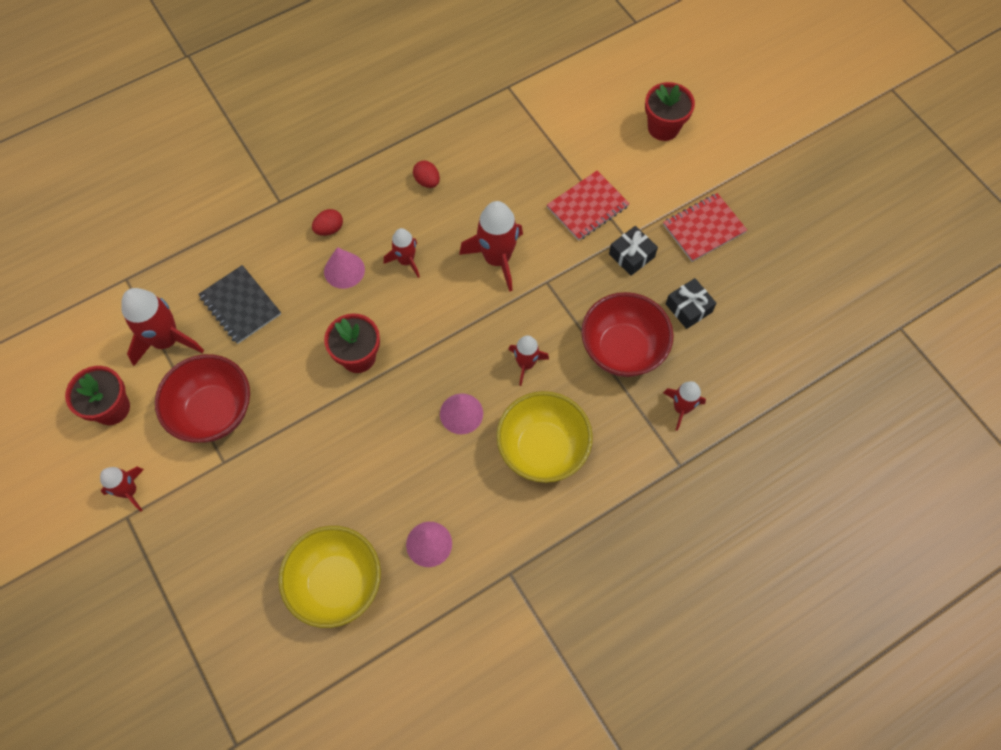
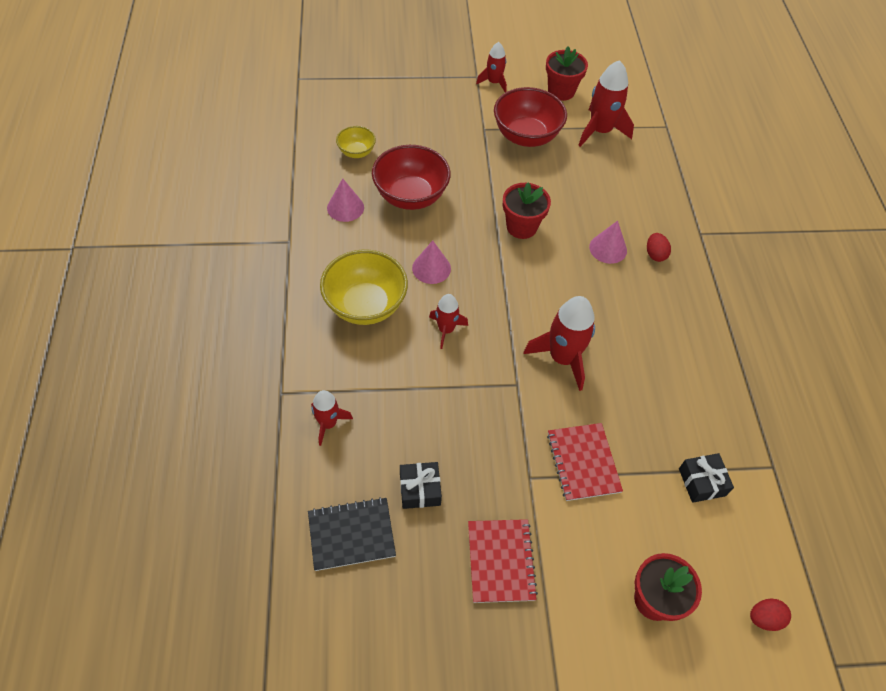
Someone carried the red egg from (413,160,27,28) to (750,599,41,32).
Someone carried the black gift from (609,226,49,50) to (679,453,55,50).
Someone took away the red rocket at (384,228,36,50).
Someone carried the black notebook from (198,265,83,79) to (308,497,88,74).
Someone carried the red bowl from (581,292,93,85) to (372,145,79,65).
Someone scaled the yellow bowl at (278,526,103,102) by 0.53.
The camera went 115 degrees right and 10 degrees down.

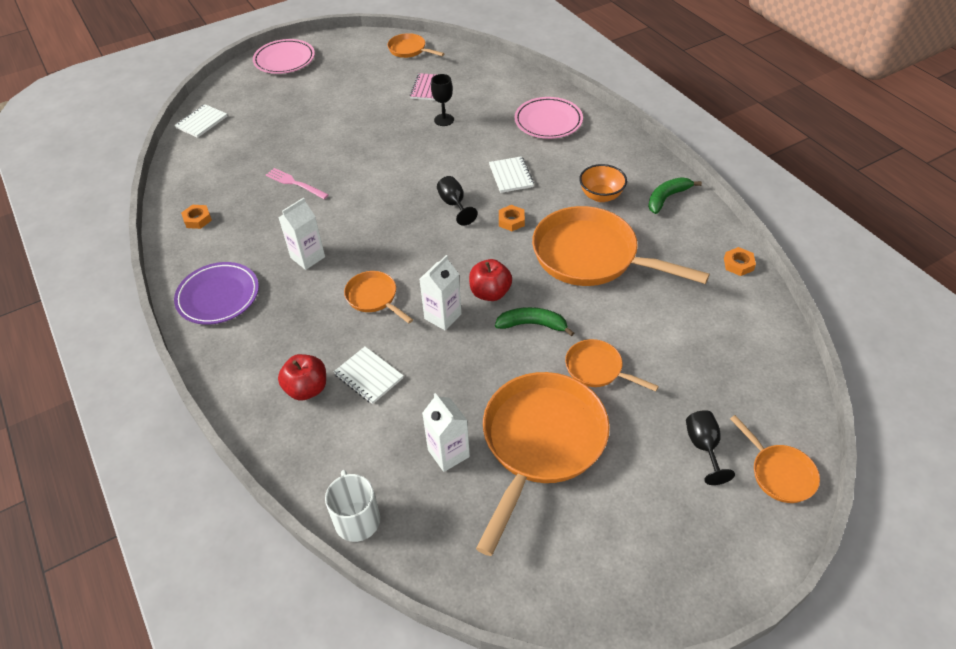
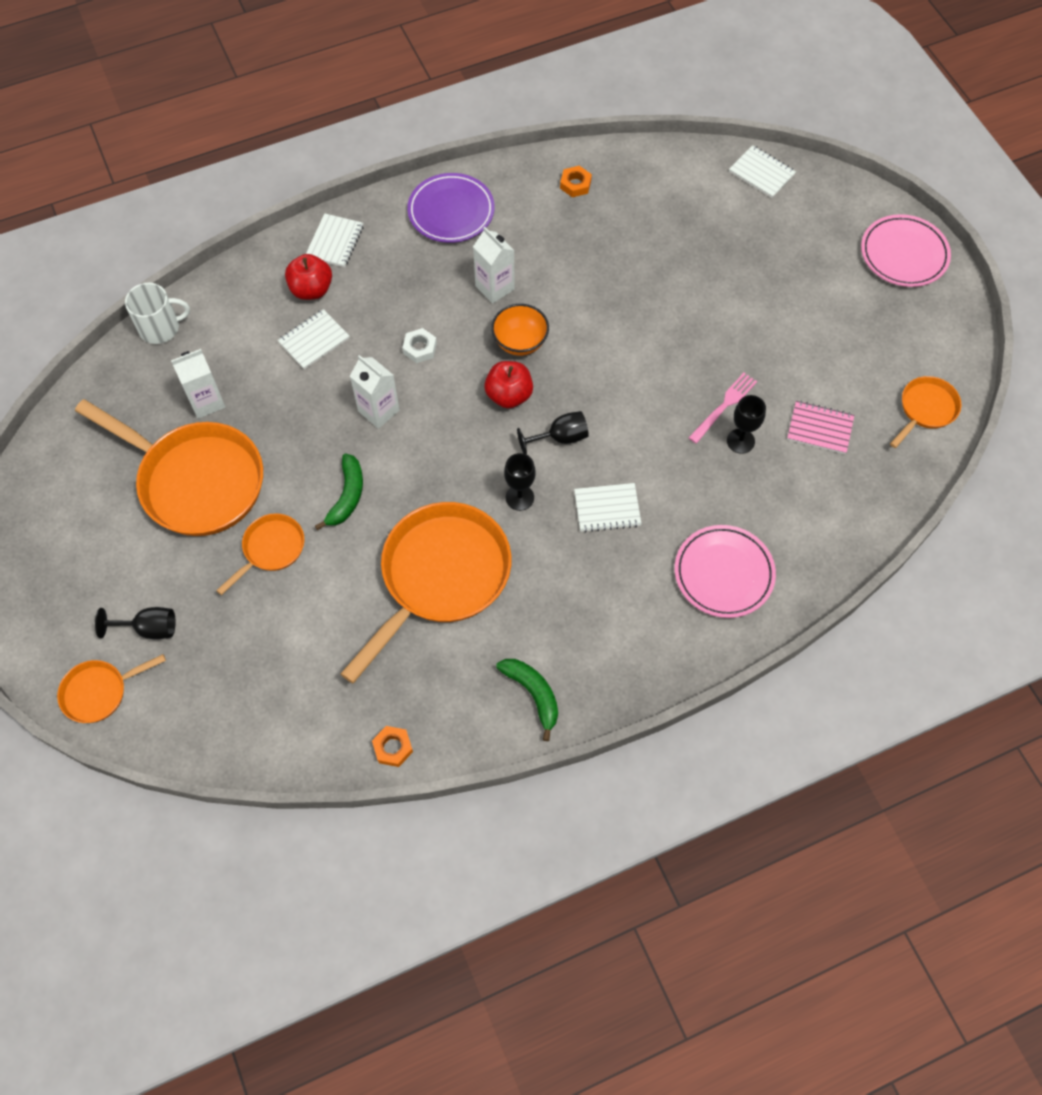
Someone carried the orange bowl from (579,164,48,38) to (491,304,58,52).
Someone carried the pink fork from (266,168,63,31) to (689,373,68,71).
Someone swapped the orange nut at (499,205,26,26) for the black goblet at (504,453,32,58).
Someone carried the red apple from (469,259,43,42) to (484,361,49,47).
Someone swapped the orange pan at (344,271,69,52) for the white nut at (402,328,35,35).
Someone put down the white notebook at (306,213,58,54).
The camera went 95 degrees right and 15 degrees up.

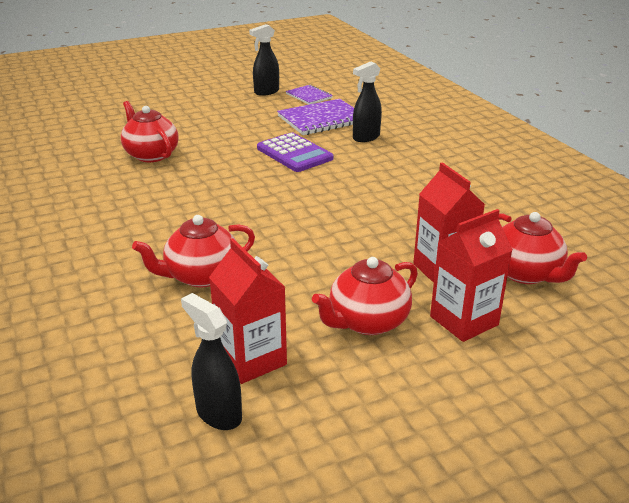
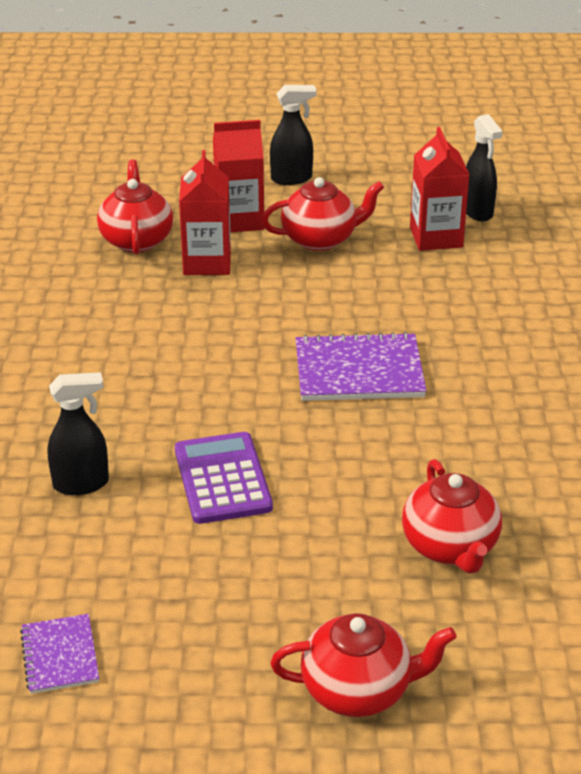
Someone carried the black spray bottle from (249,24,30,72) to (270,85,46,100).
Someone carried the purple notebook from (277,99,77,36) to (296,332,131,69).
Someone carried the red teapot from (132,215,123,73) to (270,613,187,104).
The camera went 155 degrees left and 5 degrees up.

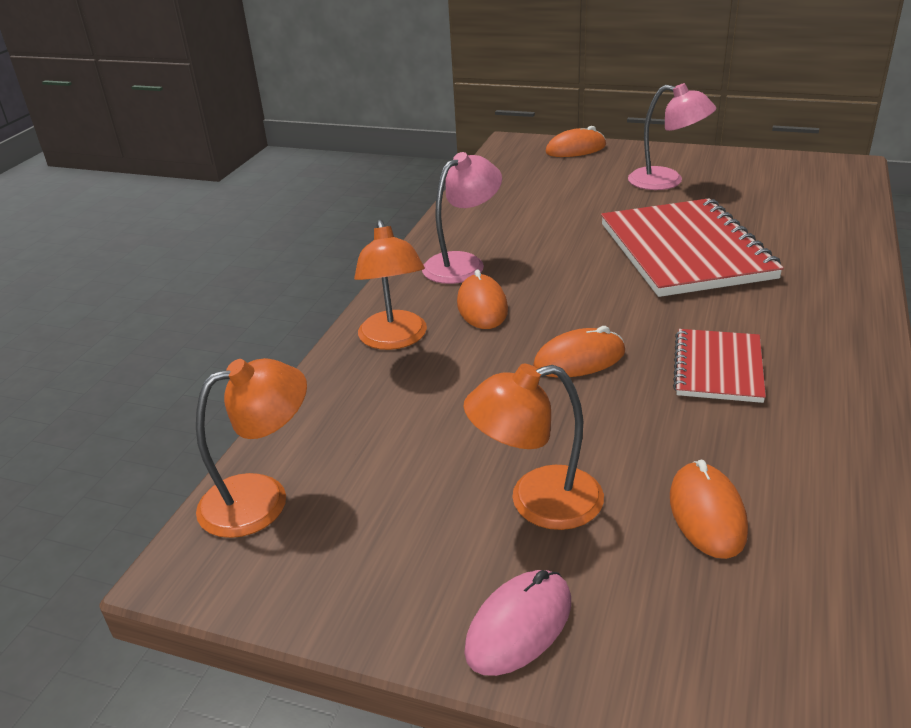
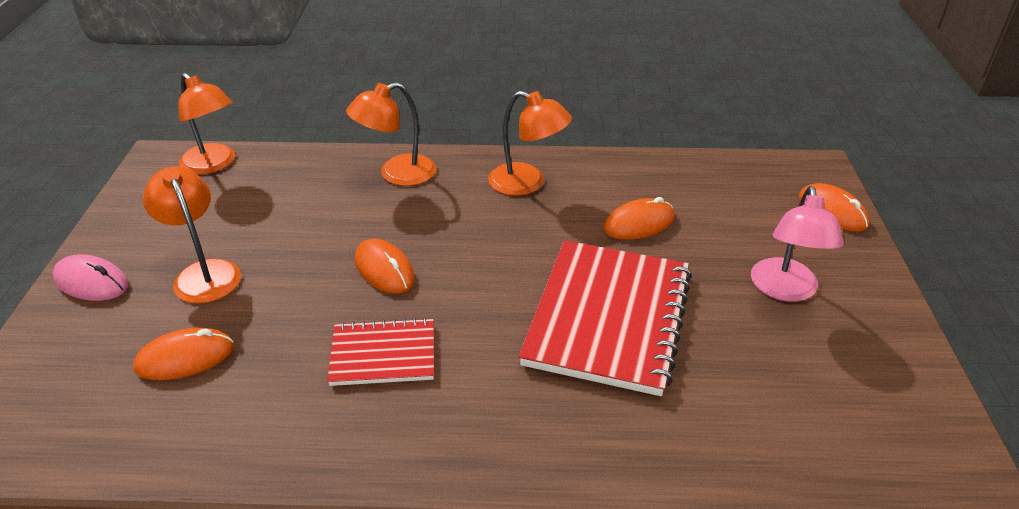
Someone repainted the pink lamp at (422,152,80,132), which became the orange lamp at (488,91,84,105).
Someone rotated the red notebook at (601,198,183,99) by 45 degrees counterclockwise.
Someone carried the orange mouse from (457,270,51,59) to (603,197,72,43).
The camera went 70 degrees right and 5 degrees up.

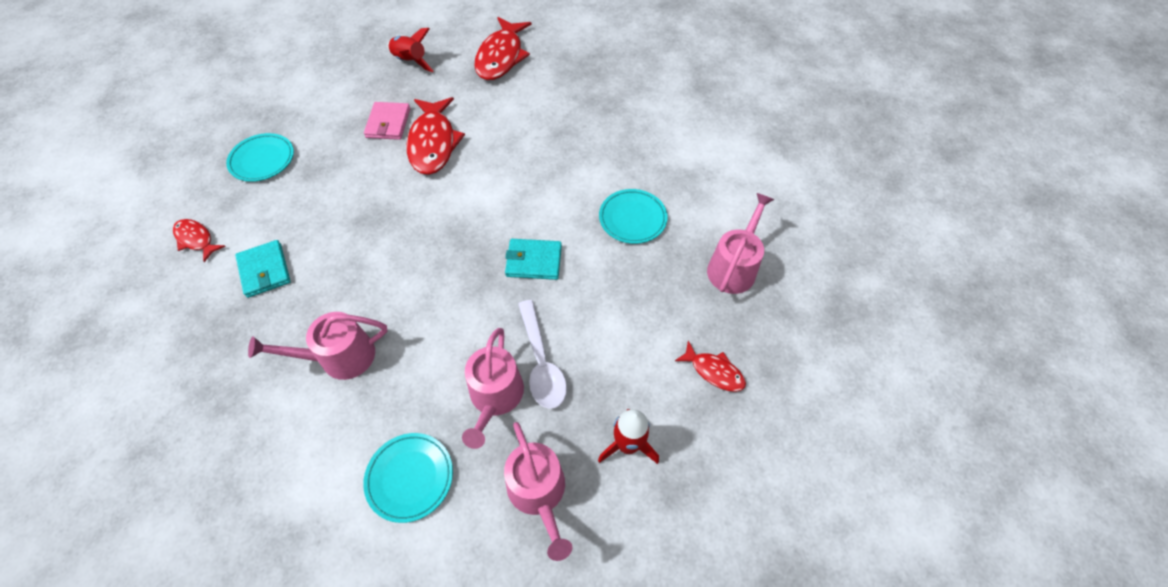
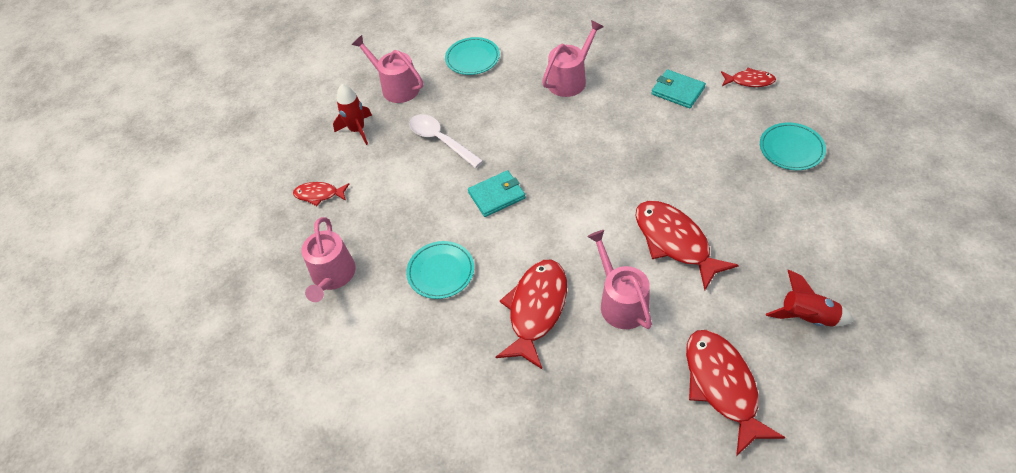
Someone took away the pink wallet at (364,102,46,38).
Someone carried the pink watering can from (462,328,62,121) to (587,230,65,99).
Someone put down the red fish at (496,260,71,109).
The camera went 155 degrees right and 5 degrees down.

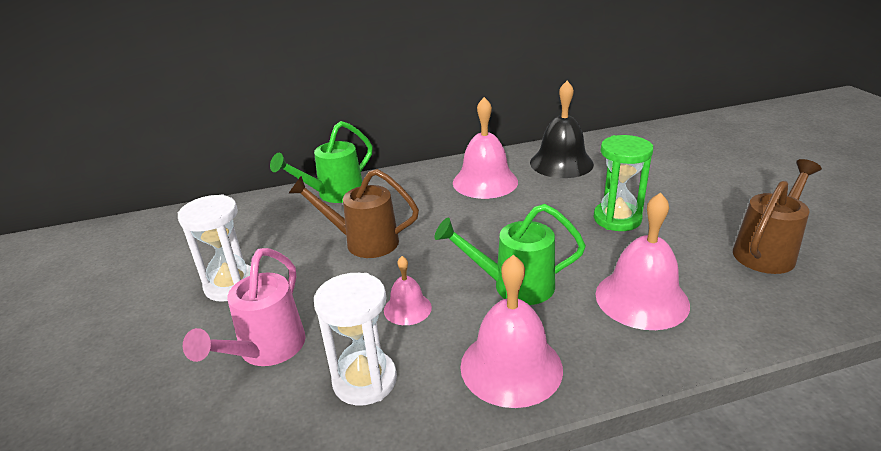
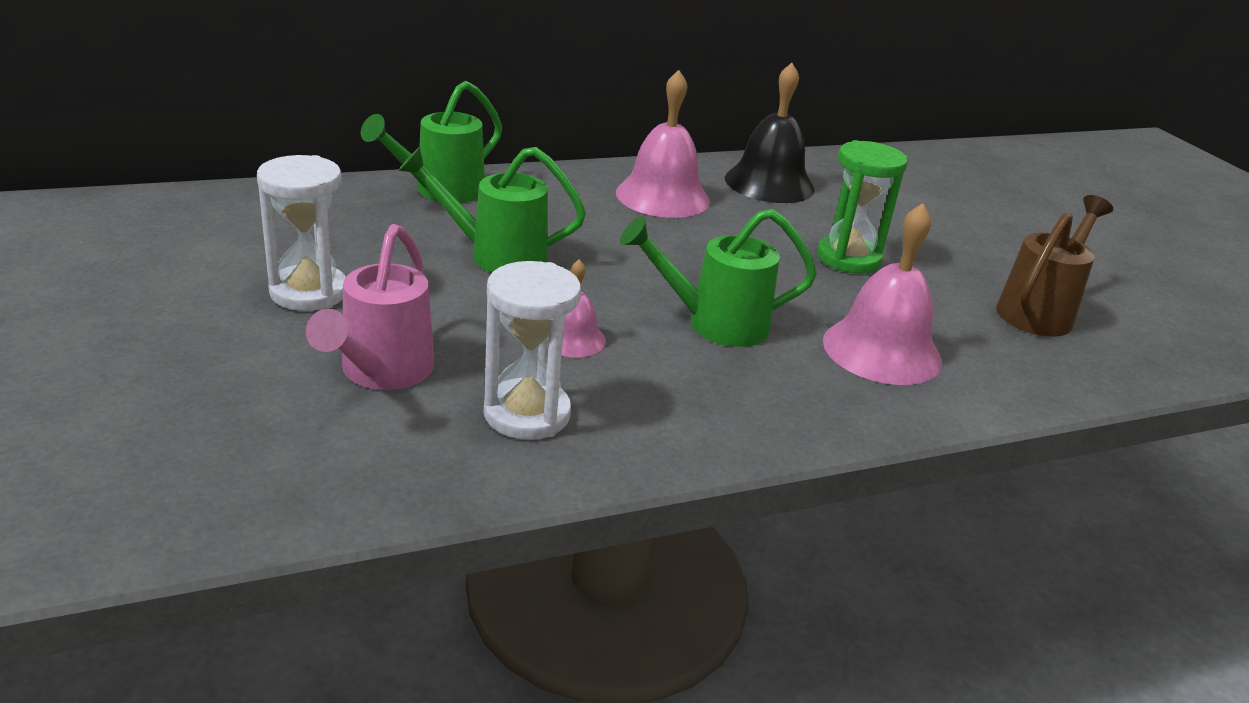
Someone repainted the brown watering can at (289,169,130,89), which became the green watering can at (398,147,188,126).
Someone took away the pink bell at (460,255,103,153).
The camera went 10 degrees left and 0 degrees up.

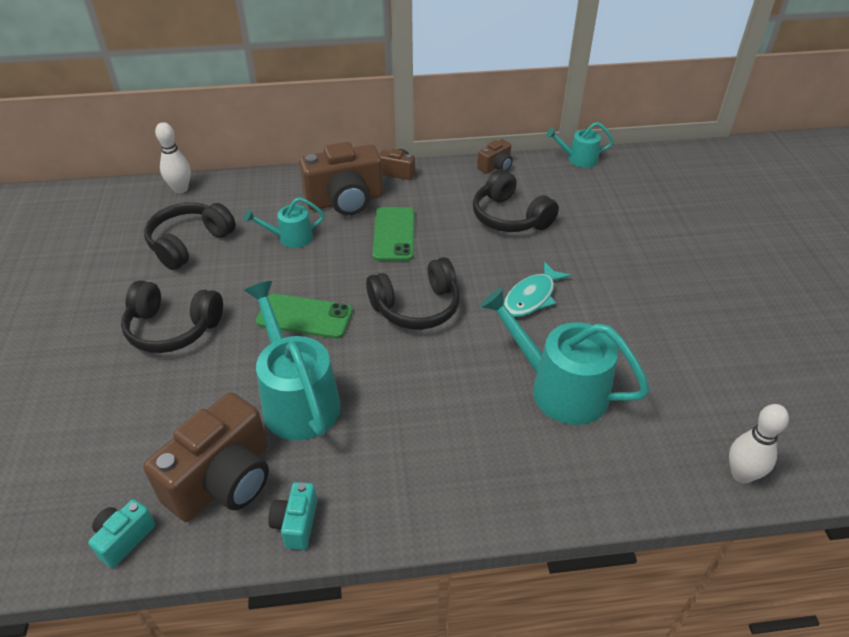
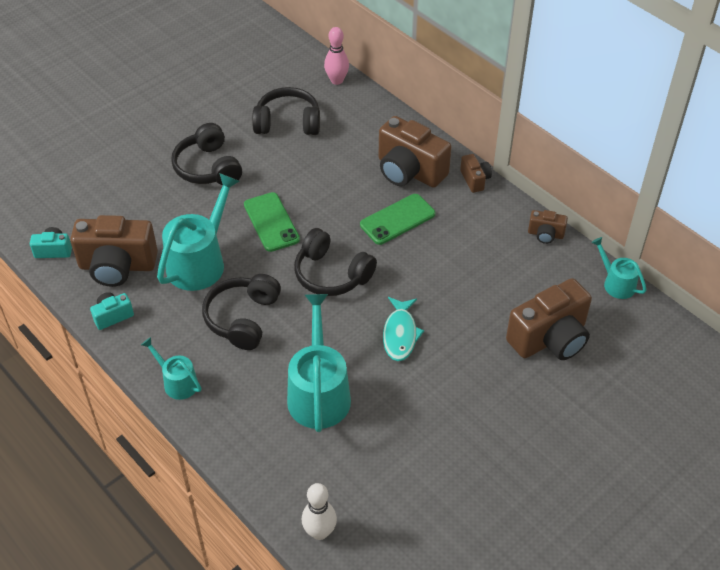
Someone repainted the white bowling pin at (155,122,36,71), which became the pink bowling pin at (324,27,25,58).
Someone carried the black headphones from (473,169,86,63) to (202,274,79,76).
Someone carried the turquoise watering can from (244,197,80,51) to (141,337,60,63).
Someone rotated the turquoise fish at (504,262,67,55) by 90 degrees counterclockwise.
Someone put down the brown camera at (506,278,86,82).
The camera went 55 degrees right and 5 degrees up.

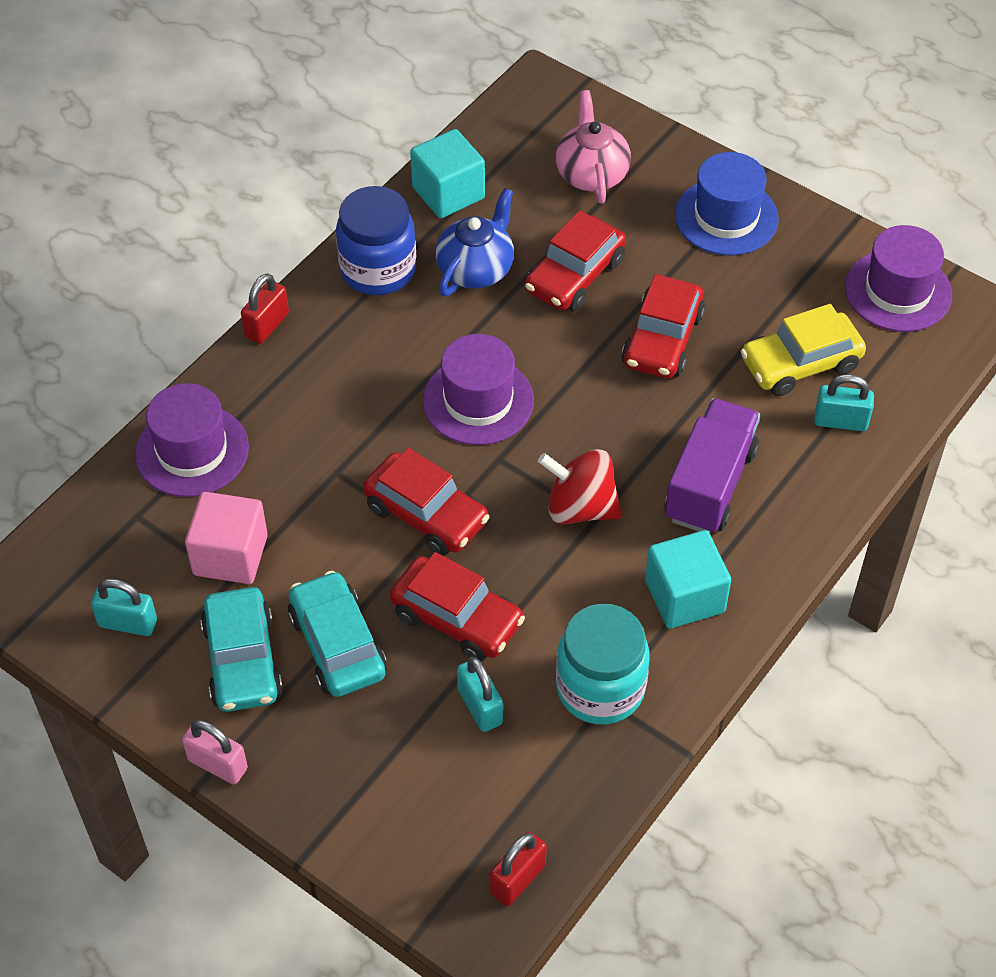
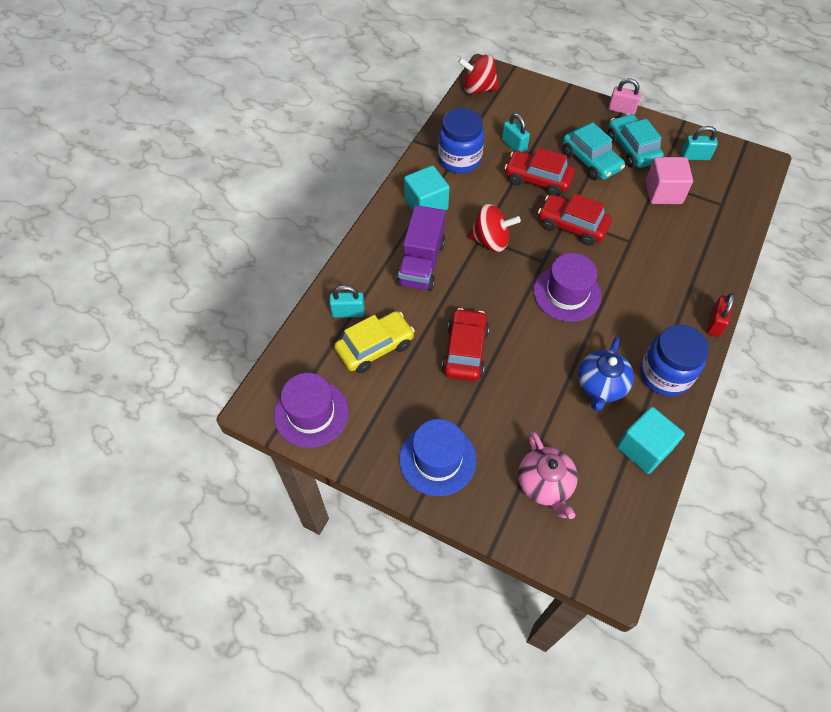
Someone took away the red car at (525,210,101,102).
Someone took away the purple hat at (135,383,114,114).
Someone repainted the turquoise jar at (556,604,94,121), which became the blue jar at (438,108,46,65).
Someone swapped the red padlock at (490,831,57,75) for the red spinning top at (458,54,41,40).
The camera went 170 degrees right and 5 degrees up.

